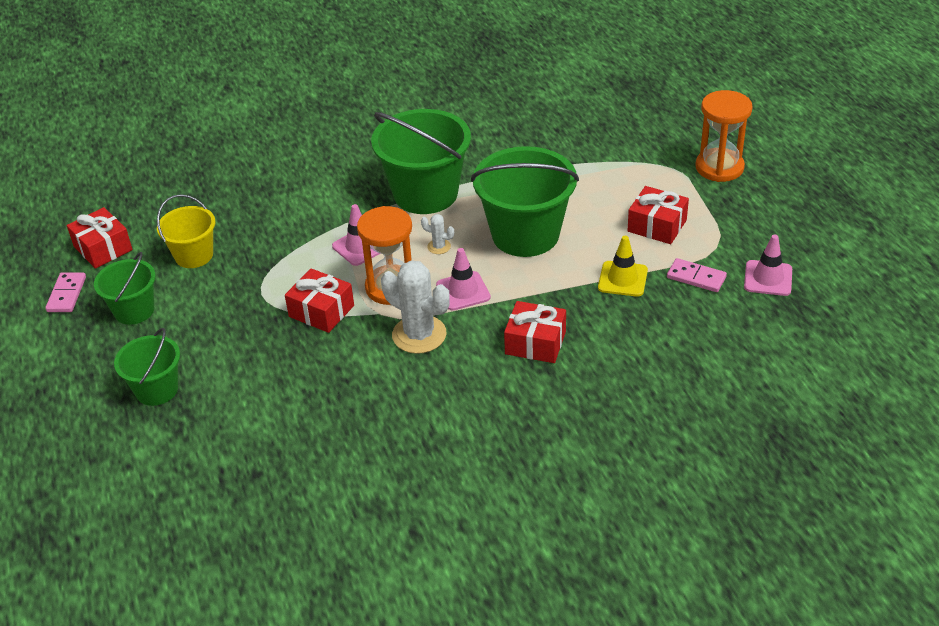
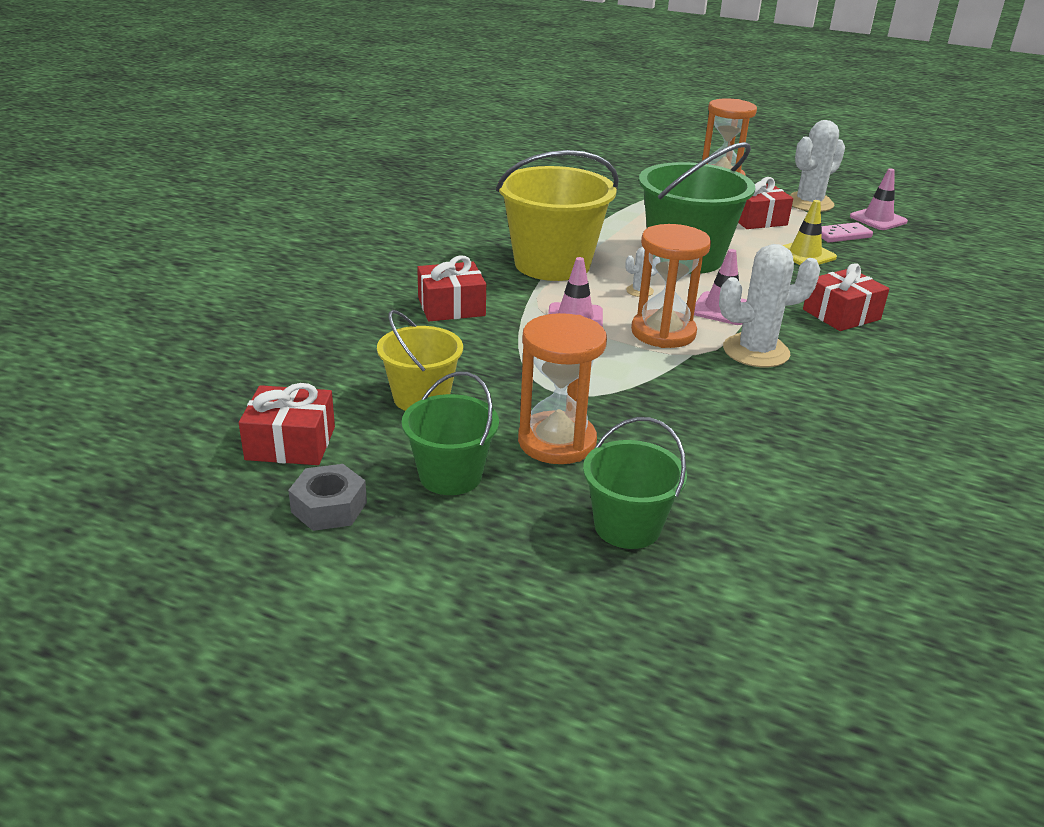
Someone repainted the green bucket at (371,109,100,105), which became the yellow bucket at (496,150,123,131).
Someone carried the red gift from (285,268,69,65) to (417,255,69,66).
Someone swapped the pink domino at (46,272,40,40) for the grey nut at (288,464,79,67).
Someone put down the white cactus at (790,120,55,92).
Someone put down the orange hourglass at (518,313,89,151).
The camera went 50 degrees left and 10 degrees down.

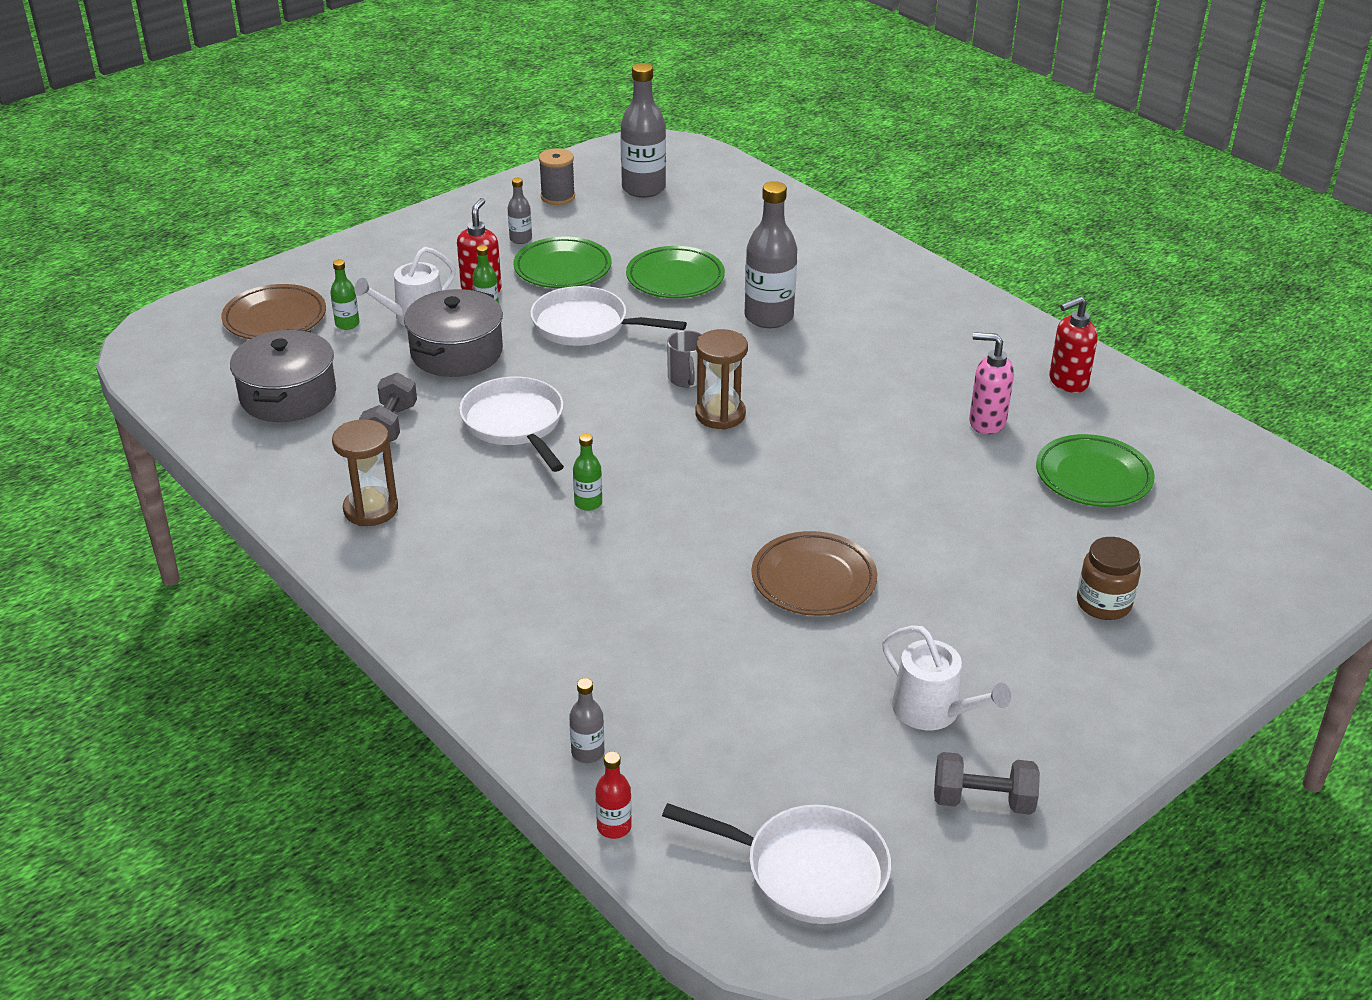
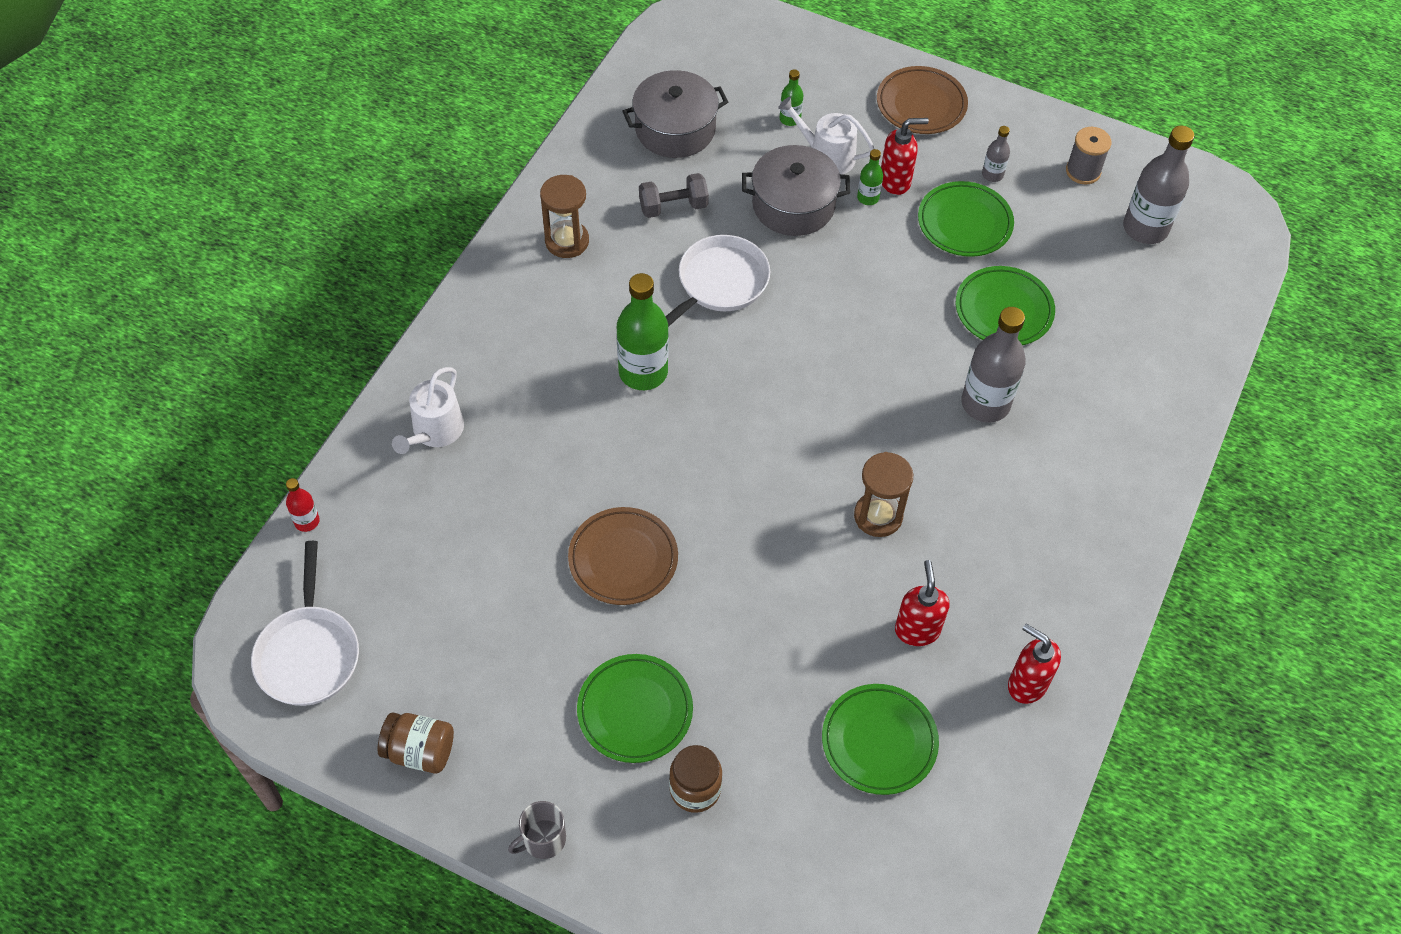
Someone carried the brown plate from (221,284,105,55) to (877,66,91,68).
Someone took away the white pan at (530,286,157,60).
Someone carried the brown hourglass from (695,329,53,101) to (854,452,59,85).
Someone carried the grey mug from (667,331,39,56) to (508,801,58,58).
Someone repainted the pink soap dispenser at (969,332,45,102), which became the red soap dispenser at (895,560,54,86).
Someone scaled the green bottle at (573,434,29,77) by 2.06.
Someone carried the white watering can from (882,625,129,105) to (392,367,72,87).
Someone took away the grey bottle at (569,678,35,85).
Someone swapped the grey dumbbell at (934,752,106,63) for the brown jar at (377,712,77,62).
Someone put down the green plate at (577,654,116,109).
The camera went 65 degrees right and 20 degrees up.

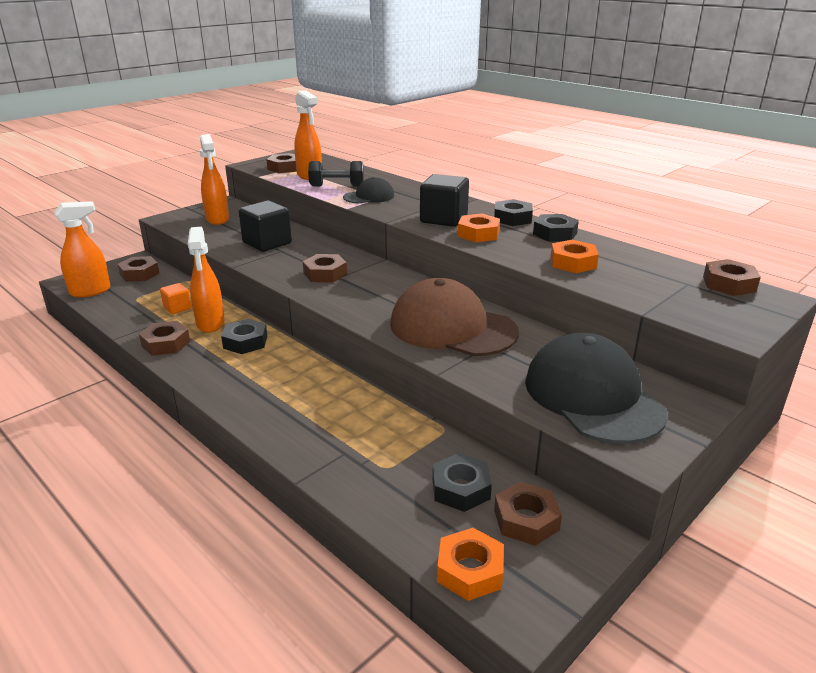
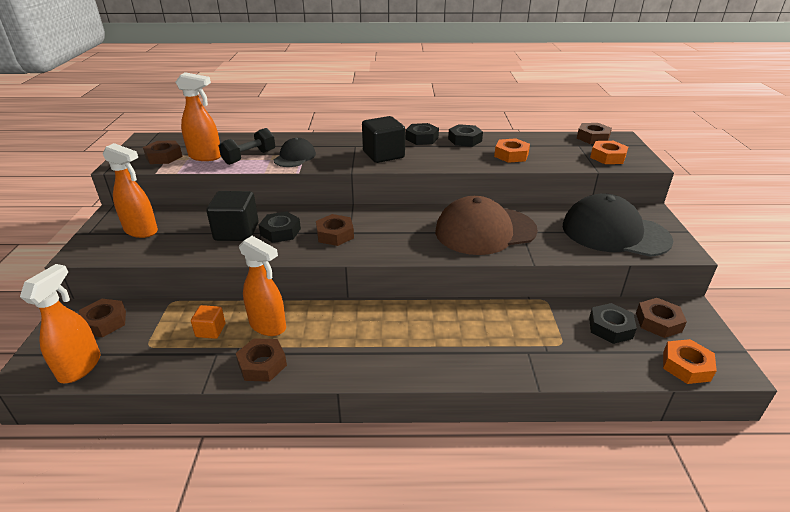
Someone carried the orange nut from (458,214,42,28) to (590,141,38,23).
Someone carried the black nut from (221,319,46,35) to (259,212,42,31).
The camera went 45 degrees left and 5 degrees up.

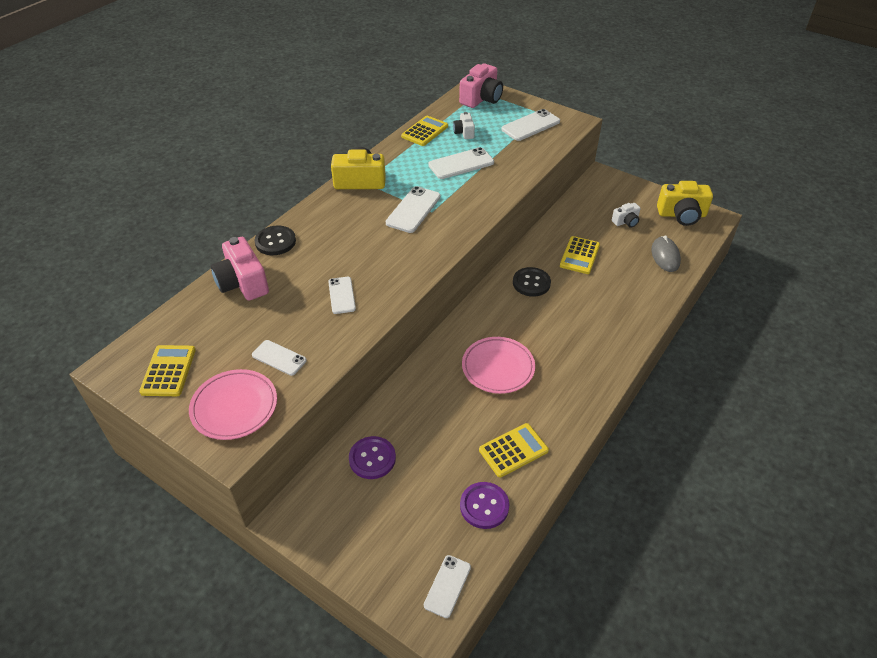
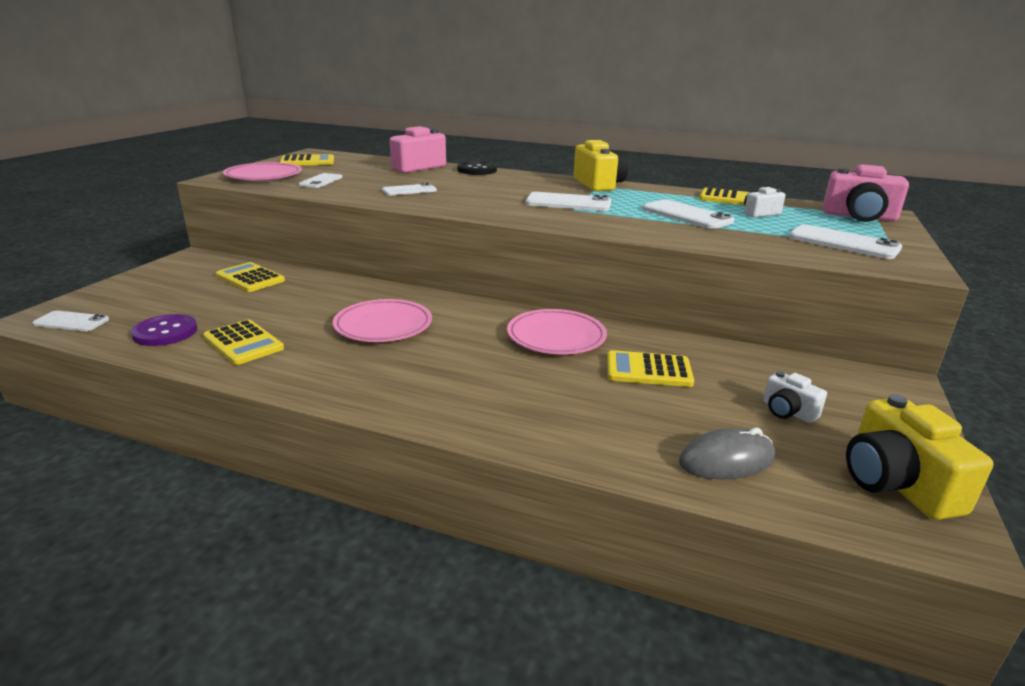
Someone swapped the black button at (513,267,38,30) for the pink plate at (507,309,100,45).
Someone swapped the purple button at (349,436,47,43) for the yellow calculator at (216,262,69,30).
The camera went 75 degrees right and 20 degrees down.

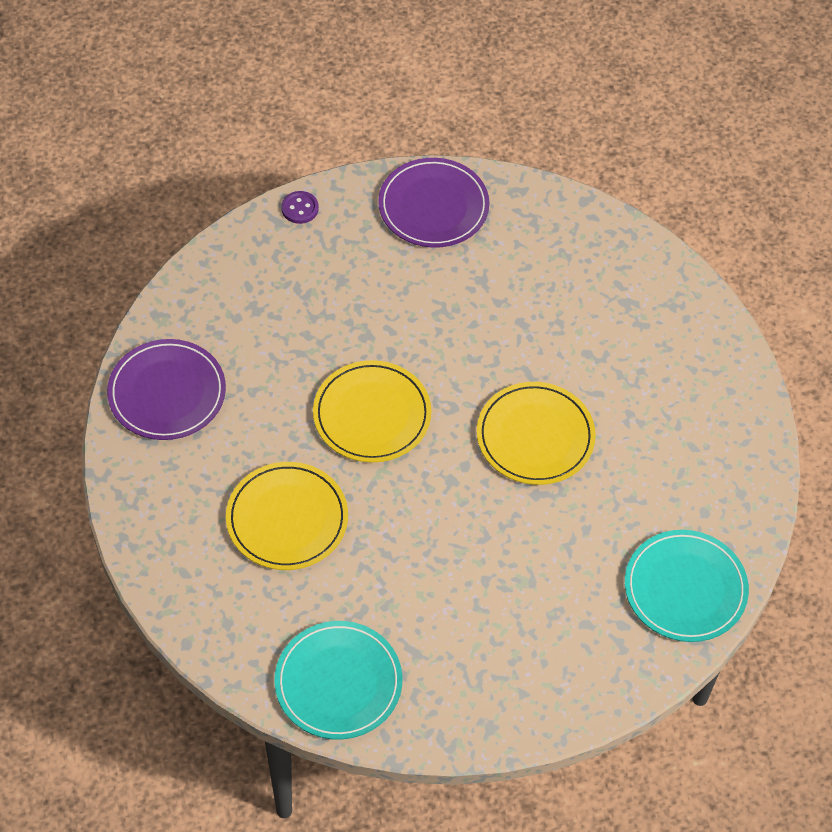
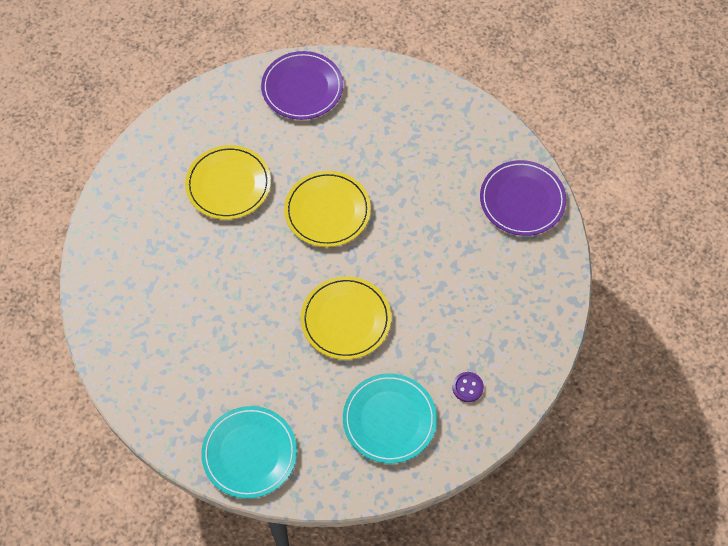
Someone carried the purple button from (281,191,38,33) to (452,372,32,30).
Someone carried the turquoise plate from (274,621,128,119) to (343,373,94,91).
The camera went 75 degrees right and 5 degrees up.

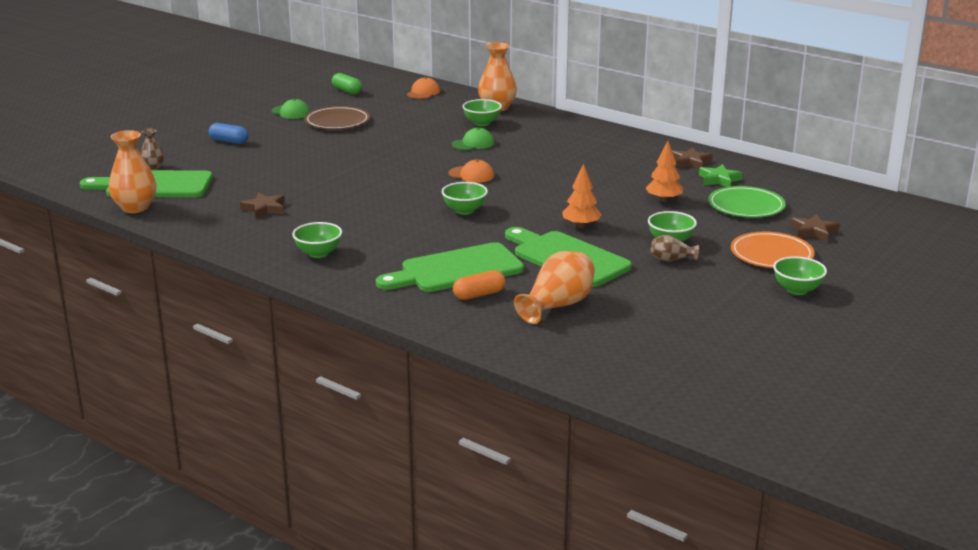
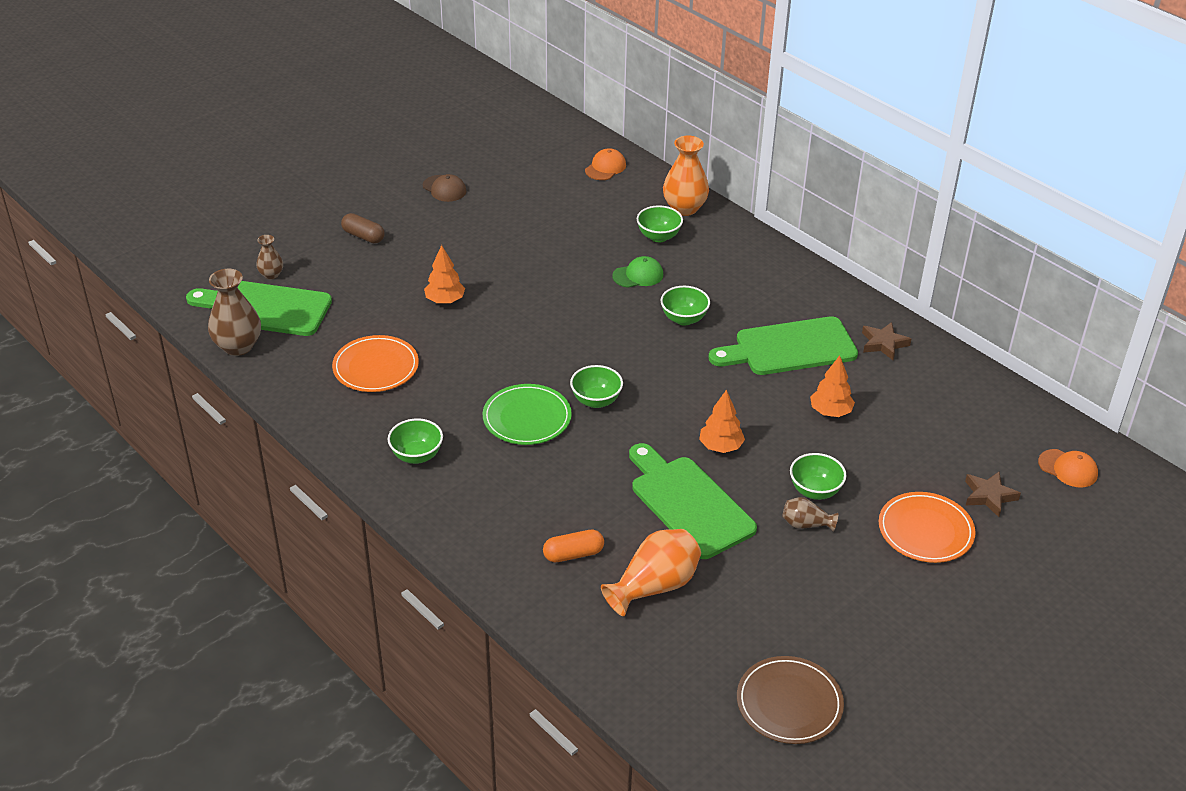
Someone took away the green capsule at (332,73,30,21).
Someone repainted the green cap at (272,99,38,20), which became the brown cap at (423,174,43,28).
Someone carried the brown plate from (304,106,66,23) to (737,656,107,88).
Someone repainted the blue capsule at (209,123,40,21), which became the brown capsule at (341,213,44,30).
Someone repainted the orange vase at (108,130,49,83), which became the brown vase at (208,269,53,87).
Someone carried the orange cap from (449,160,45,23) to (1038,449,60,38).
Someone took away the green star at (699,164,44,23).
Someone carried the green plate from (708,186,78,32) to (483,384,89,61).
Someone swapped the brown star at (240,192,45,27) for the orange plate at (332,335,87,57).
Someone carried the green cutting board from (376,242,148,50) to (708,316,150,59).
Someone carried the green bowl from (773,256,54,39) to (660,286,50,40).
Someone put down the orange tree at (424,245,41,59).
The camera went 10 degrees right and 15 degrees up.

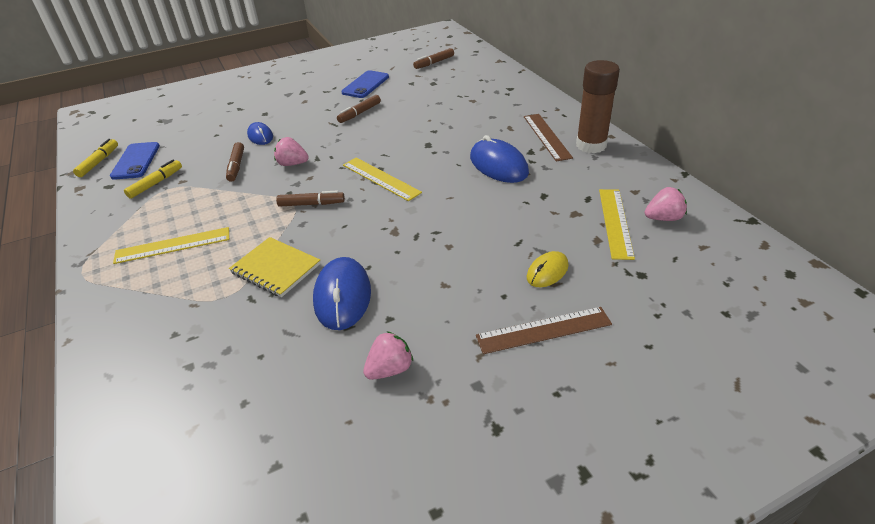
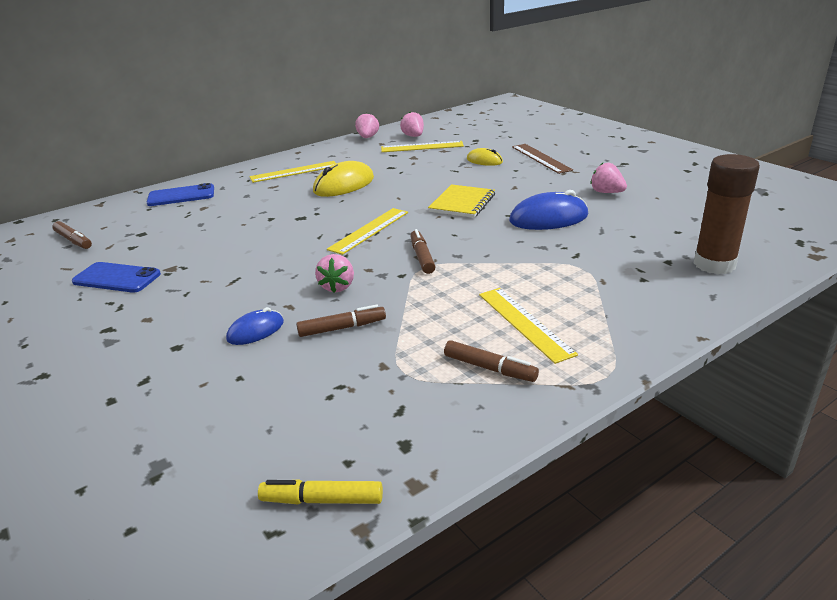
Someone carried the brown glue stick from (576,60,44,94) to (693,154,67,120).
Someone carried the brown marker from (337,95,44,28) to (444,340,95,42).
Someone repainted the brown ruler at (524,114,49,47), which became the yellow ruler at (250,161,86,22).
Someone repainted the blue mouse at (470,135,59,48), which became the yellow mouse at (313,161,61,36).
Someone carried the blue phone from (110,142,50,38) to (147,183,67,23).
Someone took away the yellow marker at (124,160,58,39).
Someone carried the yellow notebook from (229,237,92,60) to (428,184,67,34).
Someone put down the pink strawberry at (355,113,24,25).
The camera went 100 degrees left and 10 degrees down.

